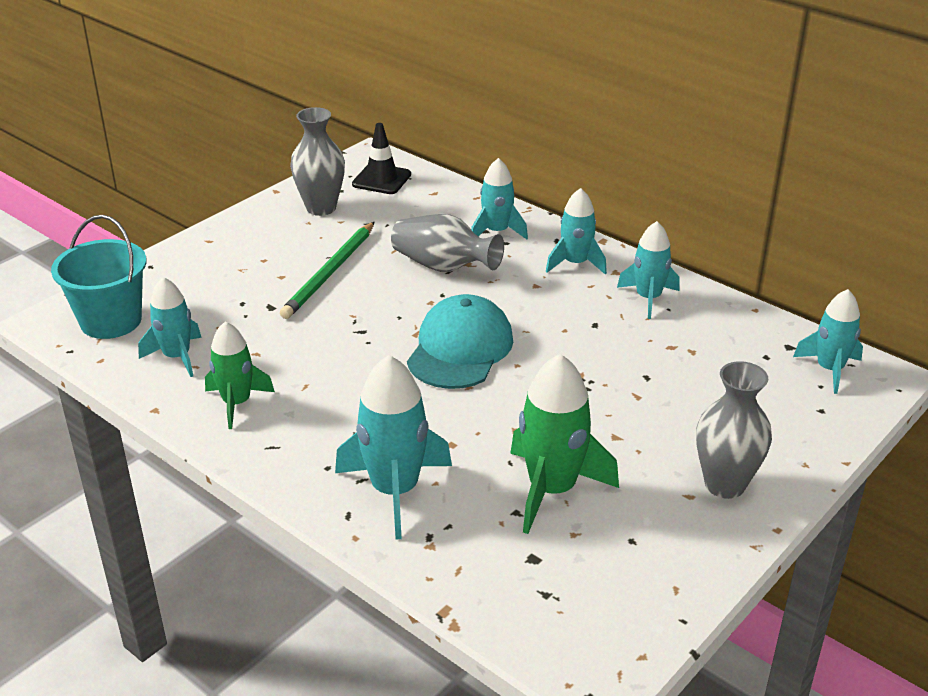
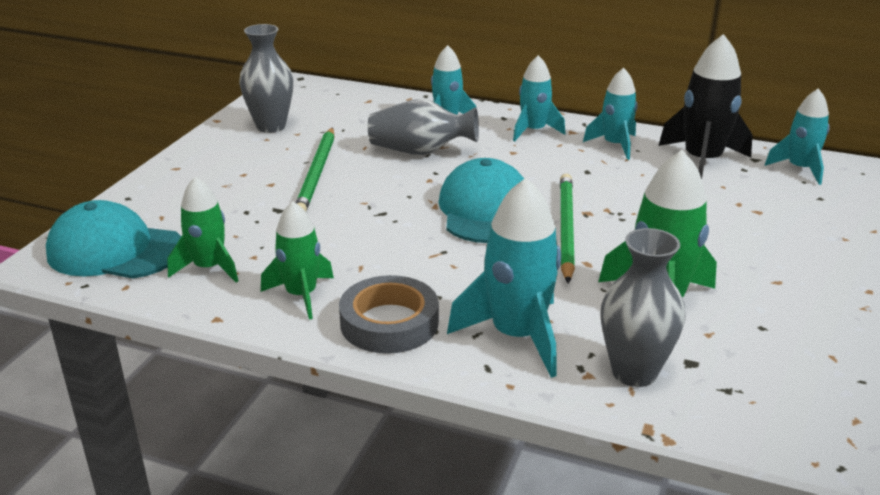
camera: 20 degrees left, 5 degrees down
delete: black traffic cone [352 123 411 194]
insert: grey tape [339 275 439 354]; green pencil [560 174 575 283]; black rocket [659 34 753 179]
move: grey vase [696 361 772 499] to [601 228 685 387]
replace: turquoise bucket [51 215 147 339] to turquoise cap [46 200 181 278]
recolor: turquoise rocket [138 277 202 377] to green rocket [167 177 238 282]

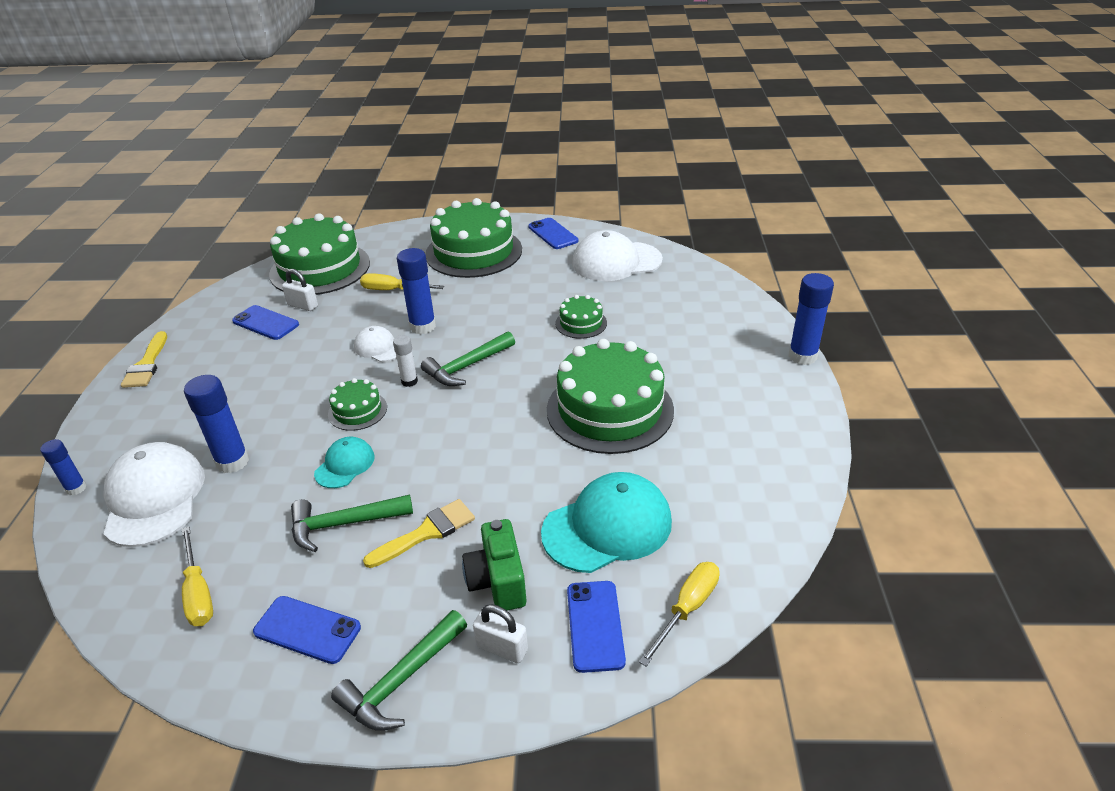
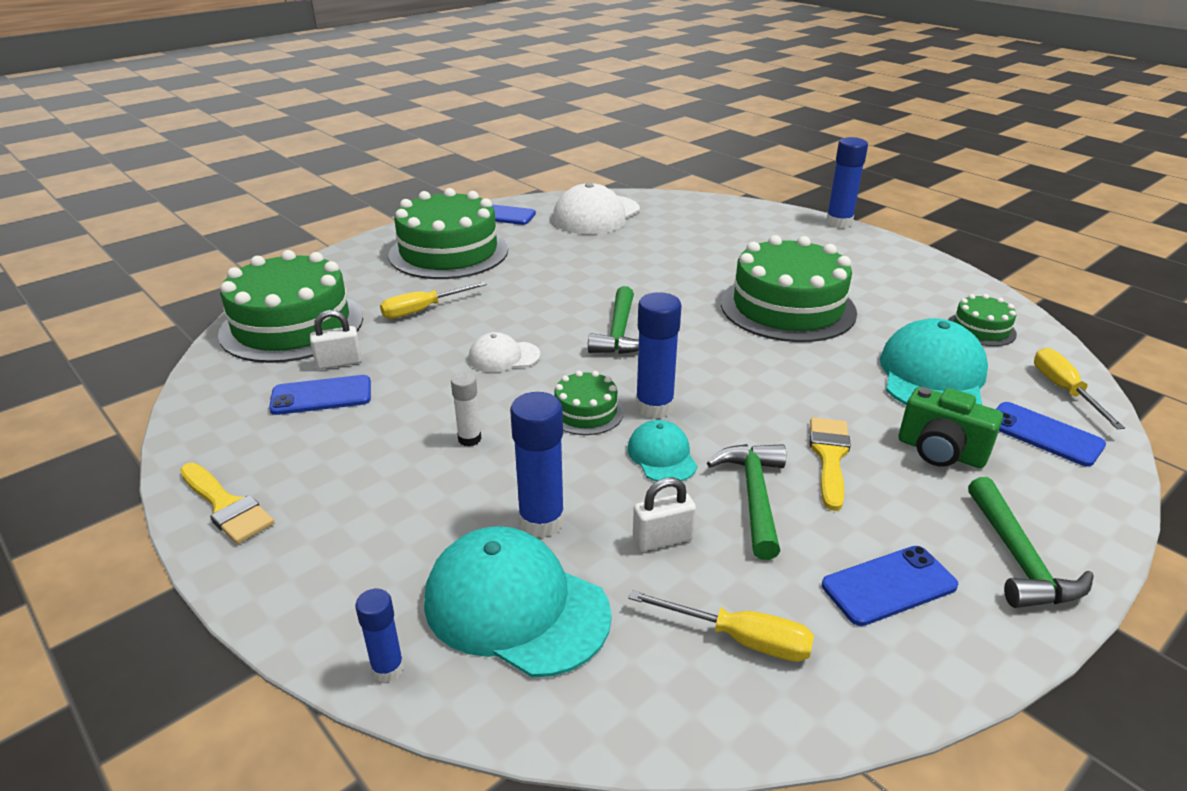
camera: 45 degrees left, 5 degrees down
move: white glue stick [393 335 418 387] to [451 372 481 446]; white padlock [473 604 528 663] to [633 477 696 551]; blue glue stick [397 248 436 334] to [635 292 682 419]; green cake [555 295 607 339] to [948 294 1017 346]
recolor: white cap [103 442 205 547] to turquoise cap [424 526 612 678]
rotate: green hammer [291 494 413 552] = [707 444 786 560] 150 degrees clockwise

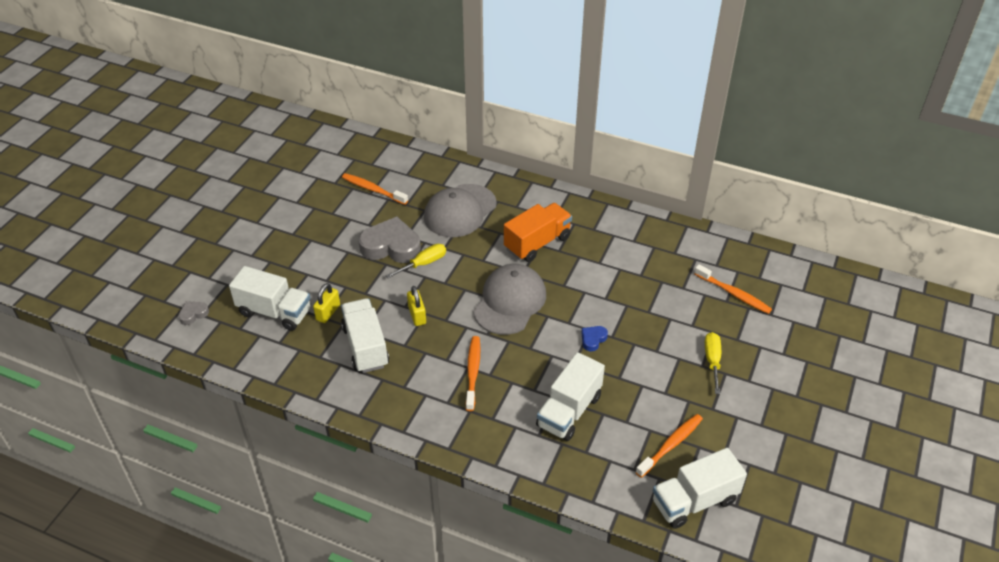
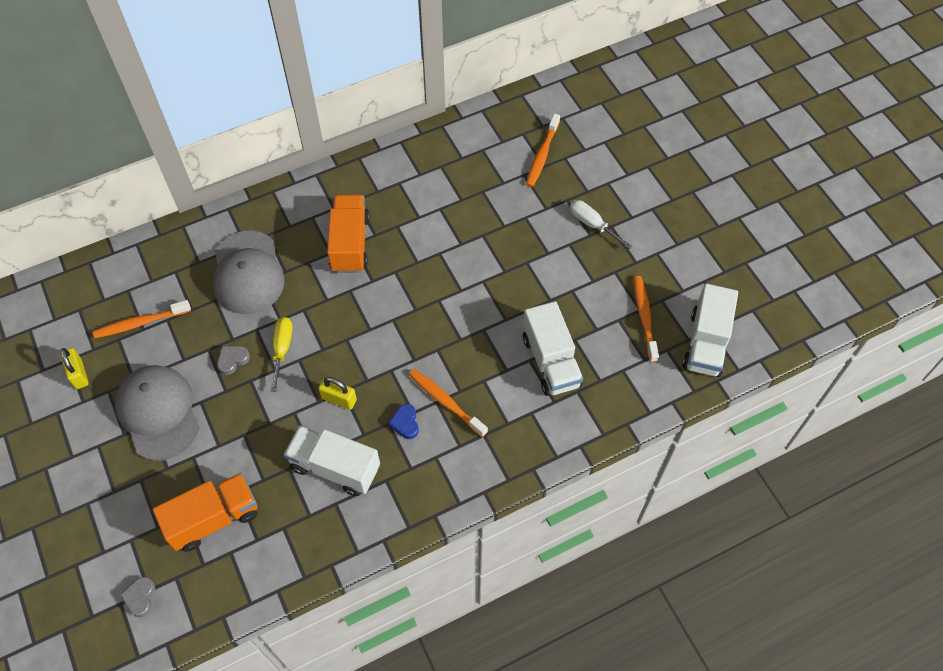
camera: 50 degrees left, 15 degrees up
move: yellow padlock [313 283 340 323] to [60 348 89 389]; grey cap [473 264 546 335] to [115 365 200 461]; blue heart [581 326 608 352] to [388 404 419 439]
recolor: white truck [229 266 311 331] to orange truck [153 473 257 552]; yellow screwdriver [705 332 721 394] to white screwdriver [570 200 632 249]
rotate: orange toothbrush [694 264 772 314] = [526 114 560 187] 120 degrees clockwise
resize: grey heart [358 217 421 263] = [217 346 250 375] x0.46

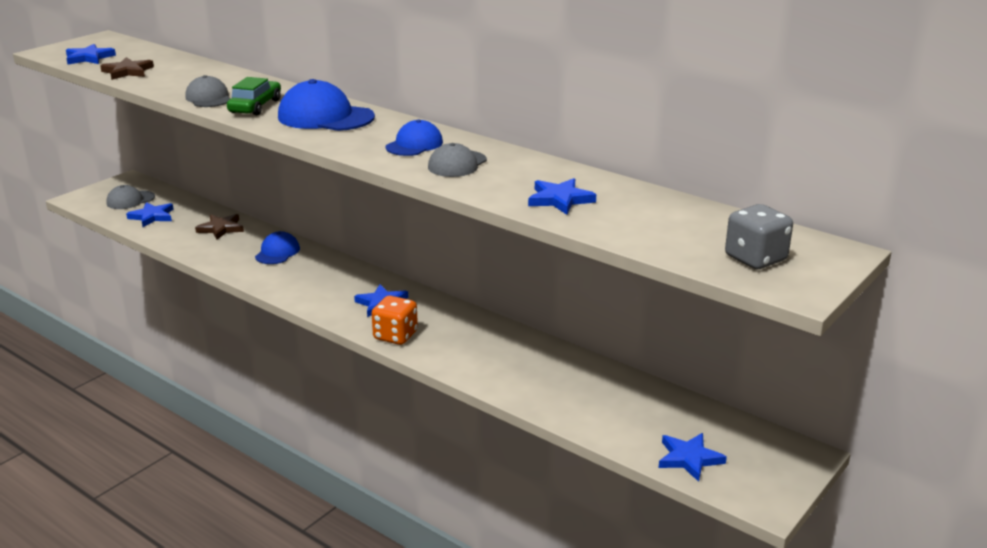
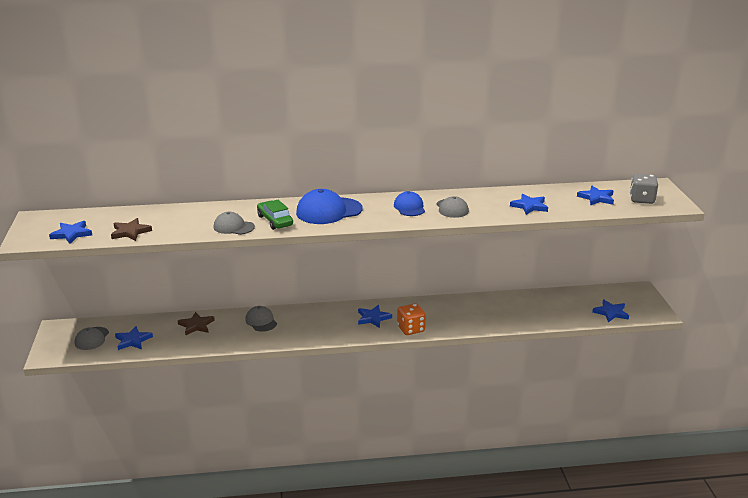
camera: 45 degrees left, 0 degrees up
insert: blue star [577 186 614 206]
recolor: blue cap [255 231 300 264] to grey cap [245 306 277 332]

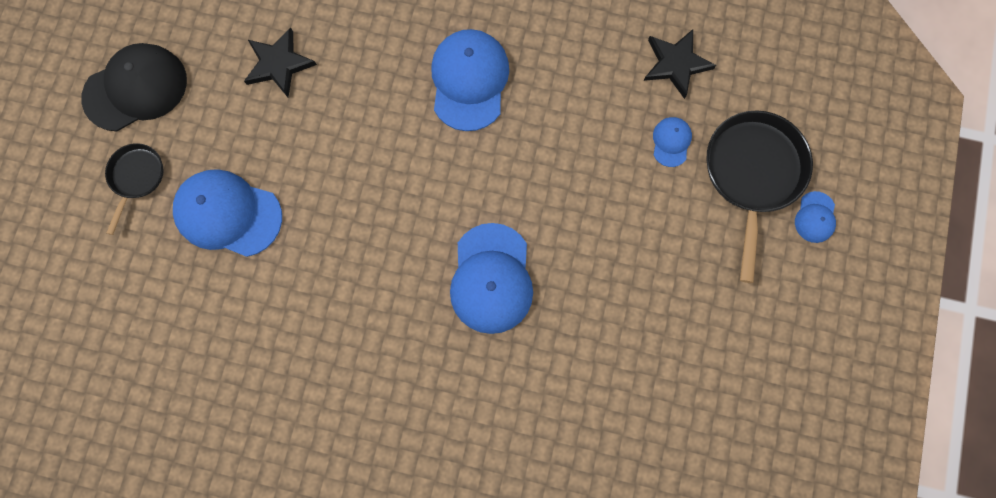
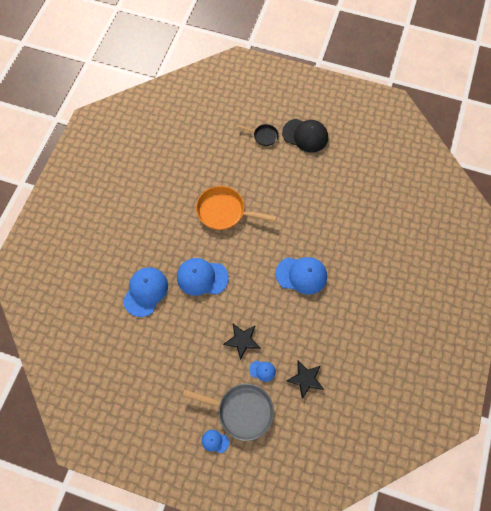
camera: 95 degrees right, 10 degrees down
insert: orange pan [196 186 277 230]
move: blue cap [173 169 282 257] to [123 267 168 317]; black star [244 28 317 97] to [223 324 261 360]
recolor: black pan [706 110 813 283] to grey pan [183 384 274 441]
rotate: black cap [81 43 187 131] = [282 119 328 152] 45 degrees counterclockwise

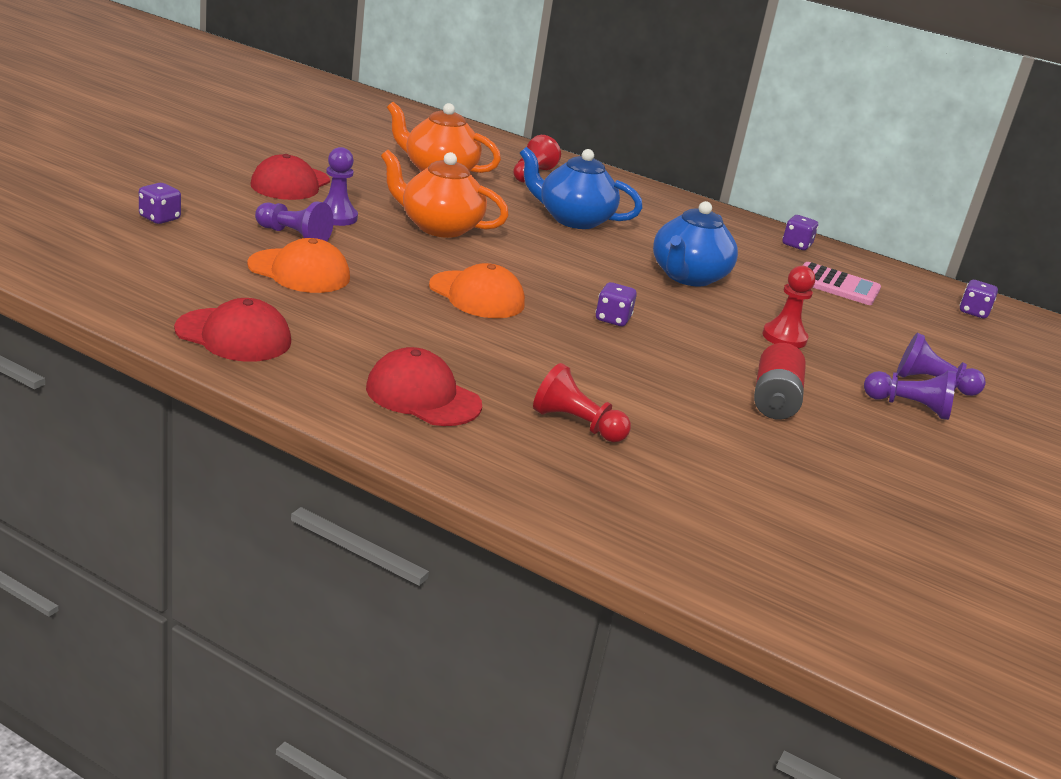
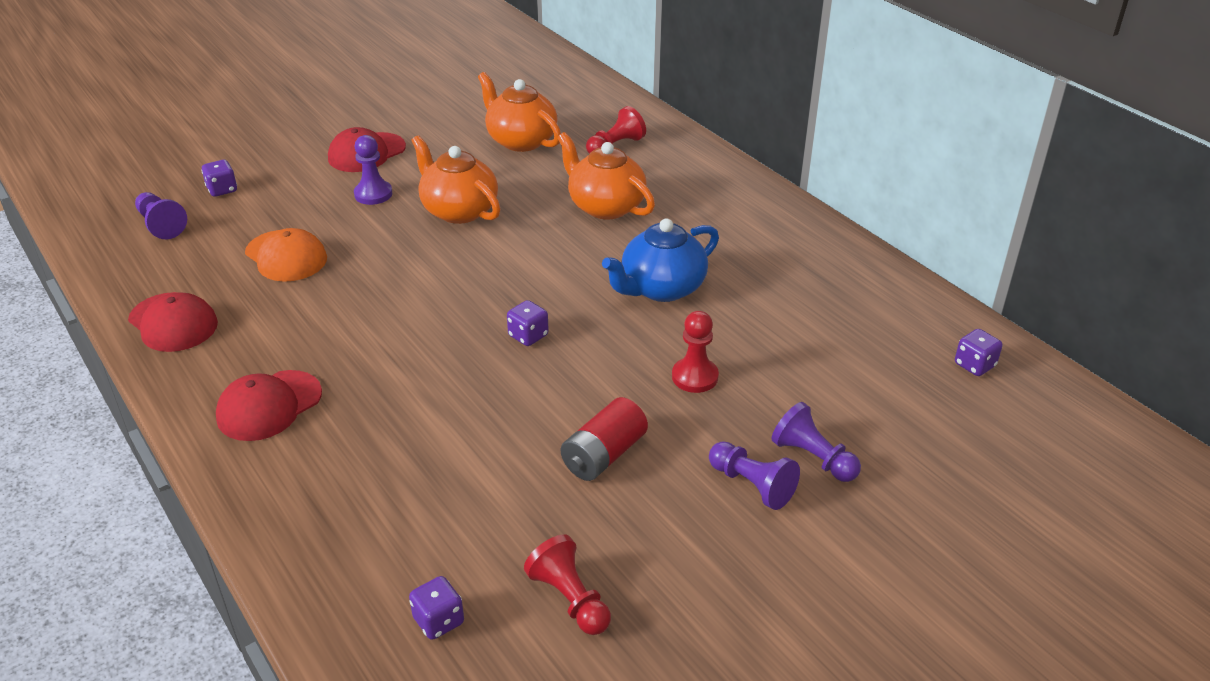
camera: 30 degrees right, 10 degrees up
delete: orange cap [429 263 525 318]; pink calculator [802 262 881 305]
move: purple pawn [255 201 334 241] to [135 192 187 239]; purple dice [783 215 818 250] to [409 576 464 640]; red pawn [533 363 631 442] to [524 534 611 635]
recolor: blue teapot [520 147 643 229] to orange teapot [558 132 655 219]
rotate: red cap [366 347 482 426] = [216 370 322 441] 105 degrees counterclockwise

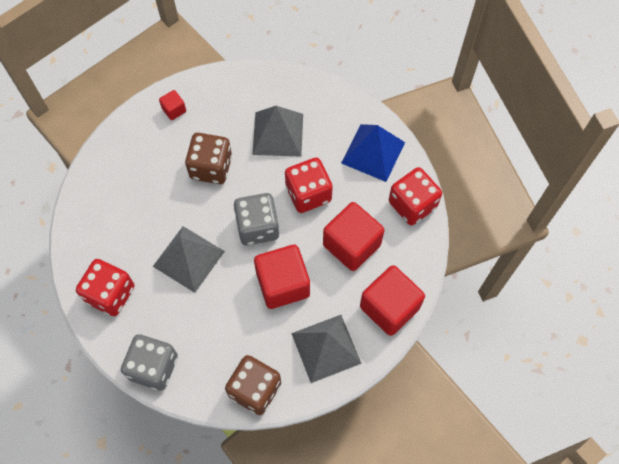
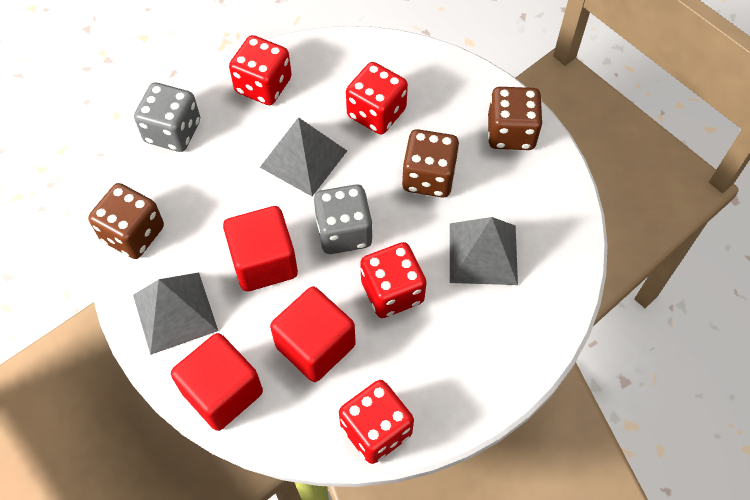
camera: 90 degrees right, 5 degrees down
delete: blue pyramid [341 124 405 182]
insert: red dice [346 62 408 134]
replace: red cube [159 90 186 120] to brown dice [488 87 543 150]

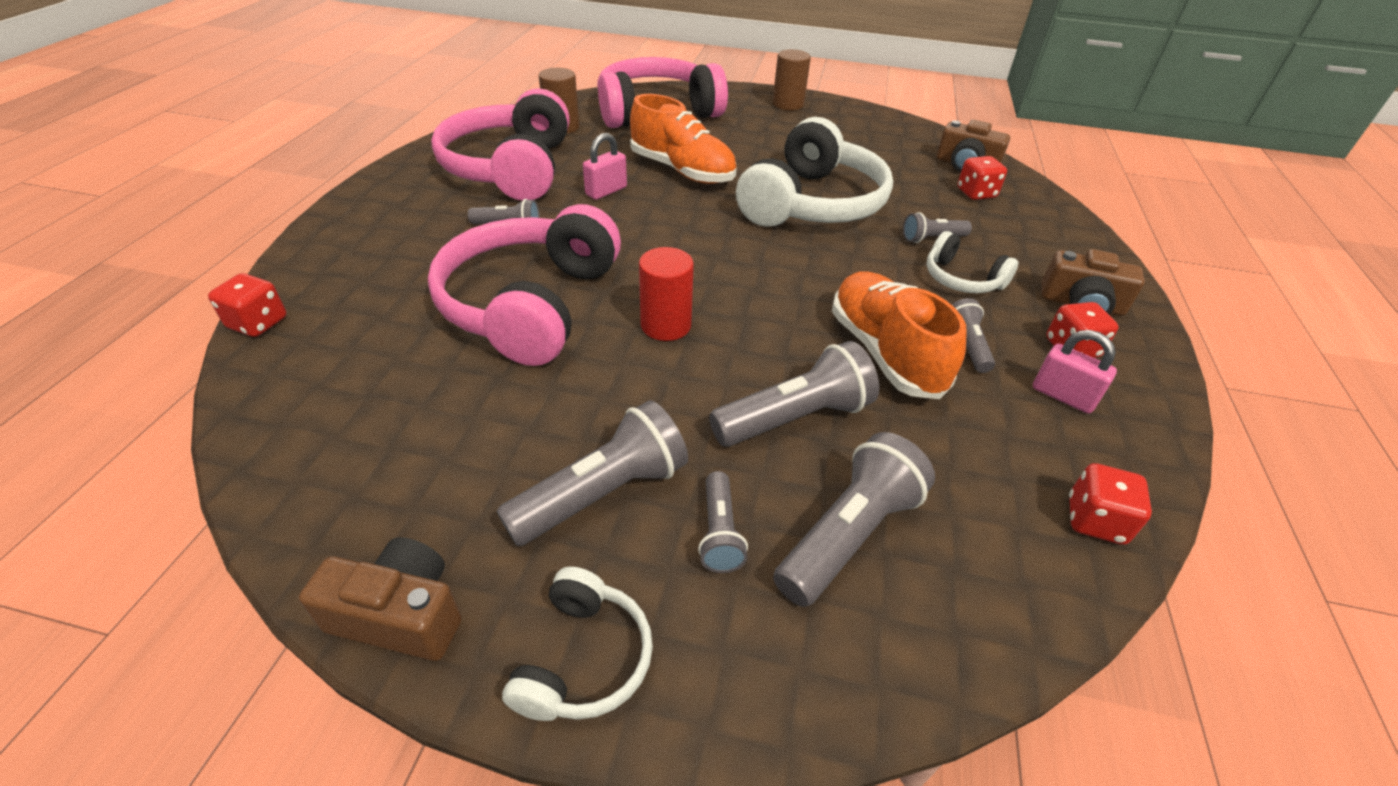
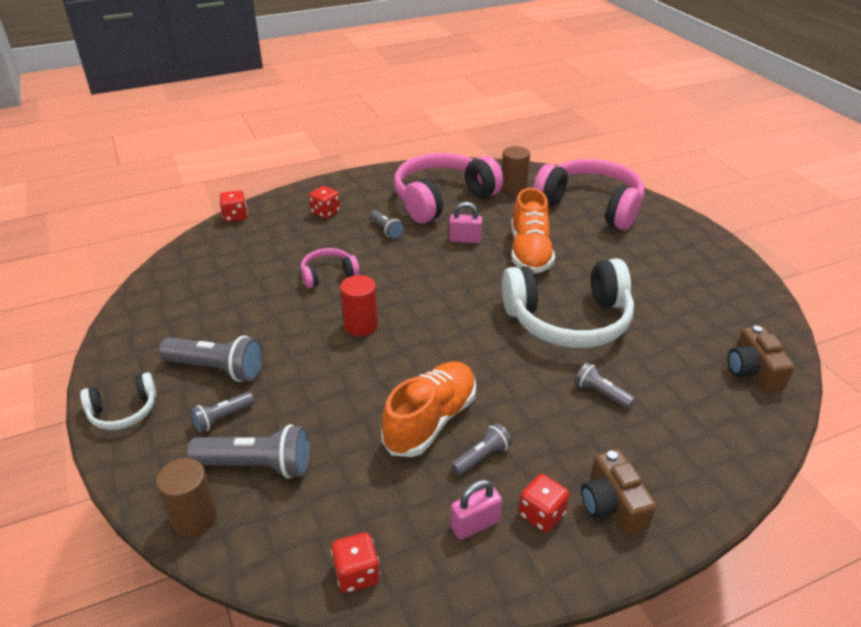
camera: 55 degrees right, 5 degrees down
delete: brown camera [299 537 462 661]; grey flashlight [709 341 879 447]; white headphones [926 231 1019 293]
move: brown cylinder [773 49 811 110] to [156 458 217 537]; red dice [957 156 1007 200] to [309 186 340 219]
rotate: pink padlock [1033 330 1117 414] = [450 480 502 540] 60 degrees clockwise
resize: pink headphones [428 204 621 366] = [301 248 360 288] x0.48

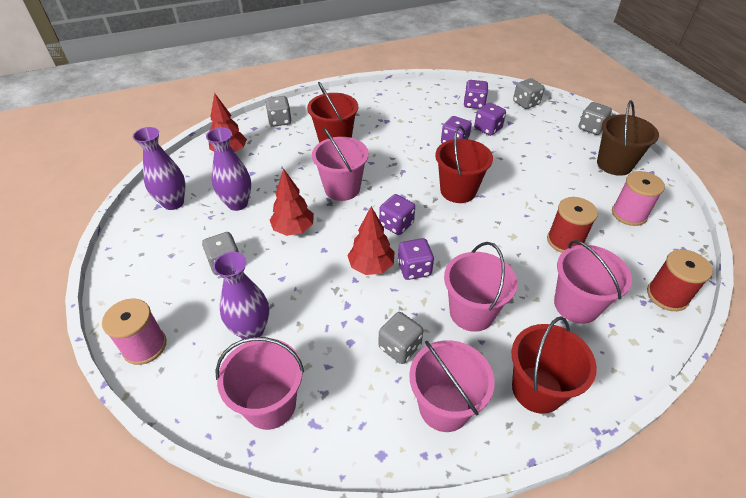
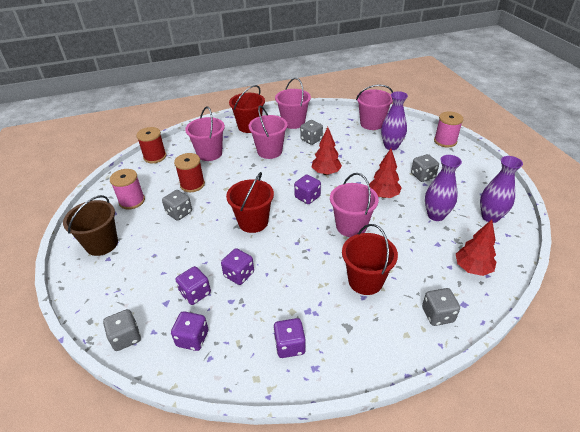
camera: 175 degrees left, 5 degrees down
move: grey dice [579 102 612 135] to [162 190 192 221]; purple dice [398 238 434 280] to [273 318 306 358]

